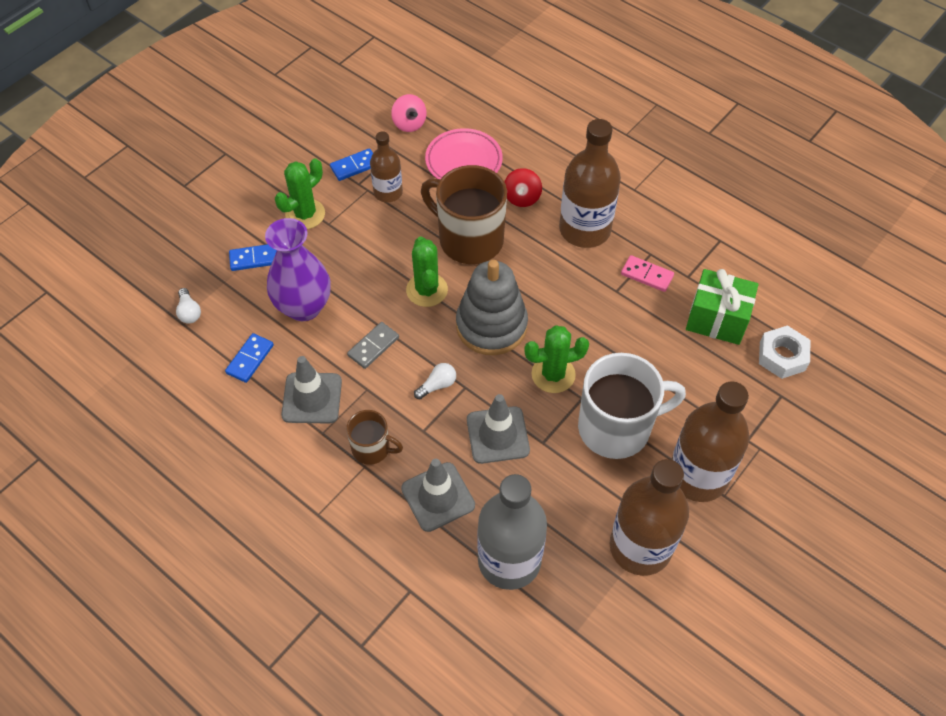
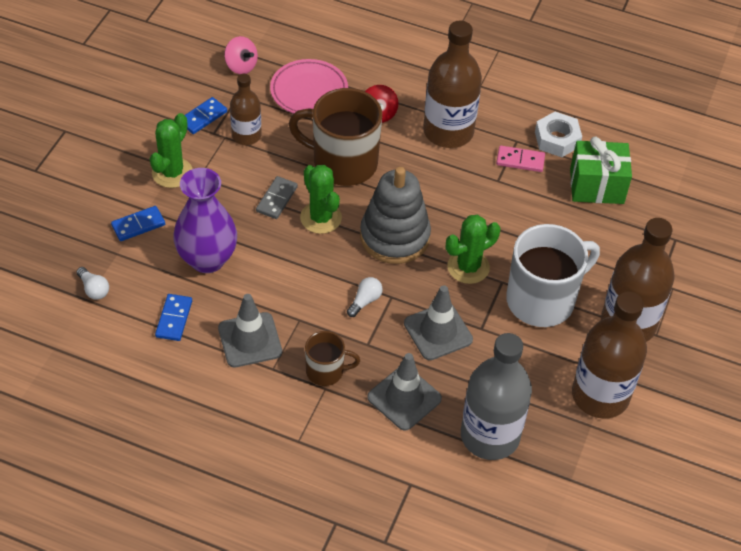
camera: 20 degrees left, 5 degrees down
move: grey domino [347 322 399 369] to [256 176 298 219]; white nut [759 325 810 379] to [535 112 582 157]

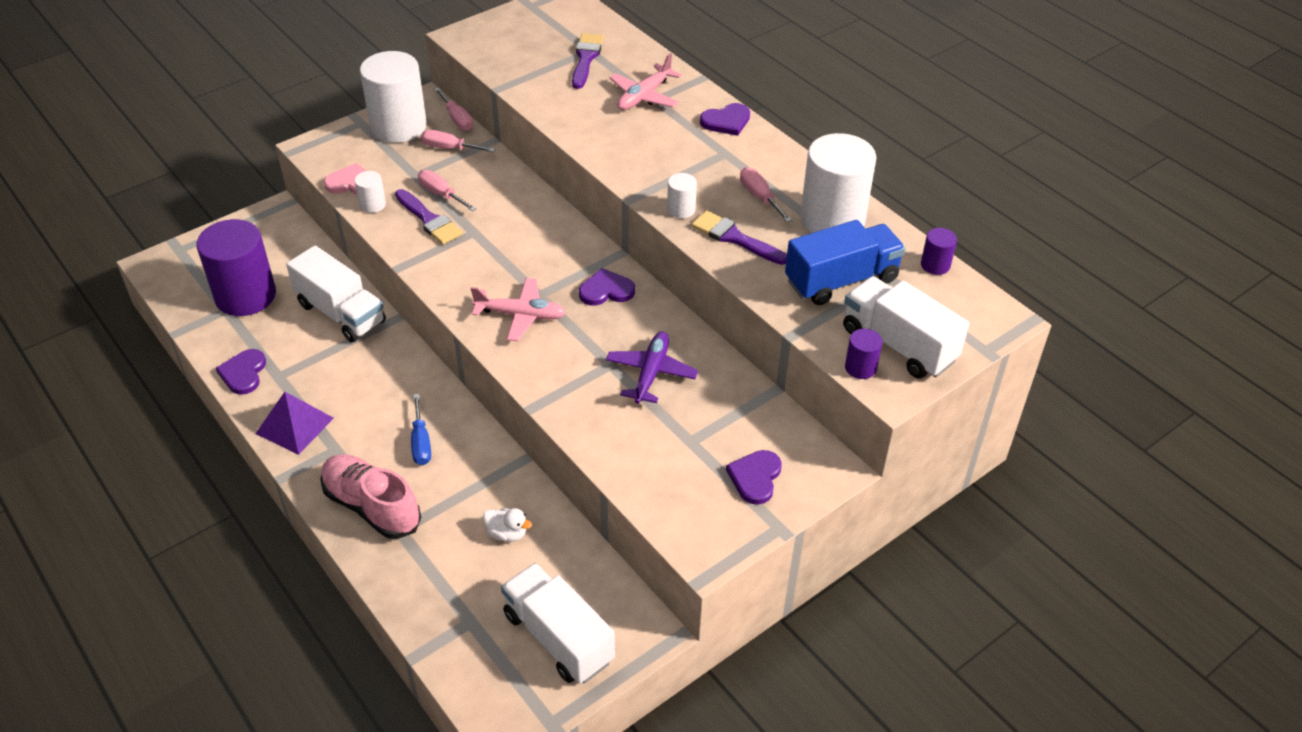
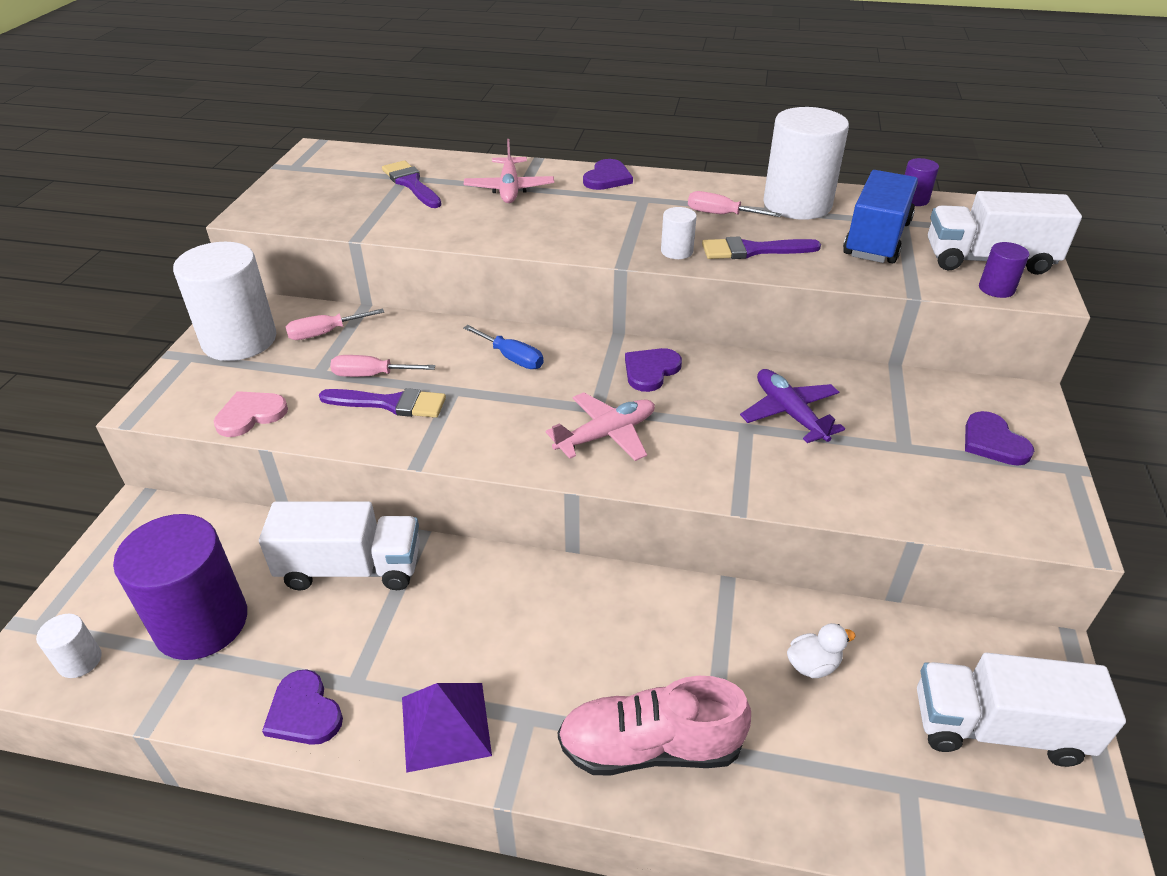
camera: 40 degrees left, 5 degrees down
delete: pink screwdriver [434 88 473 131]
move: white cylinder [354 171 386 213] to [36 614 102 678]; blue screwdriver [411 394 431 465] to [463 325 543 369]

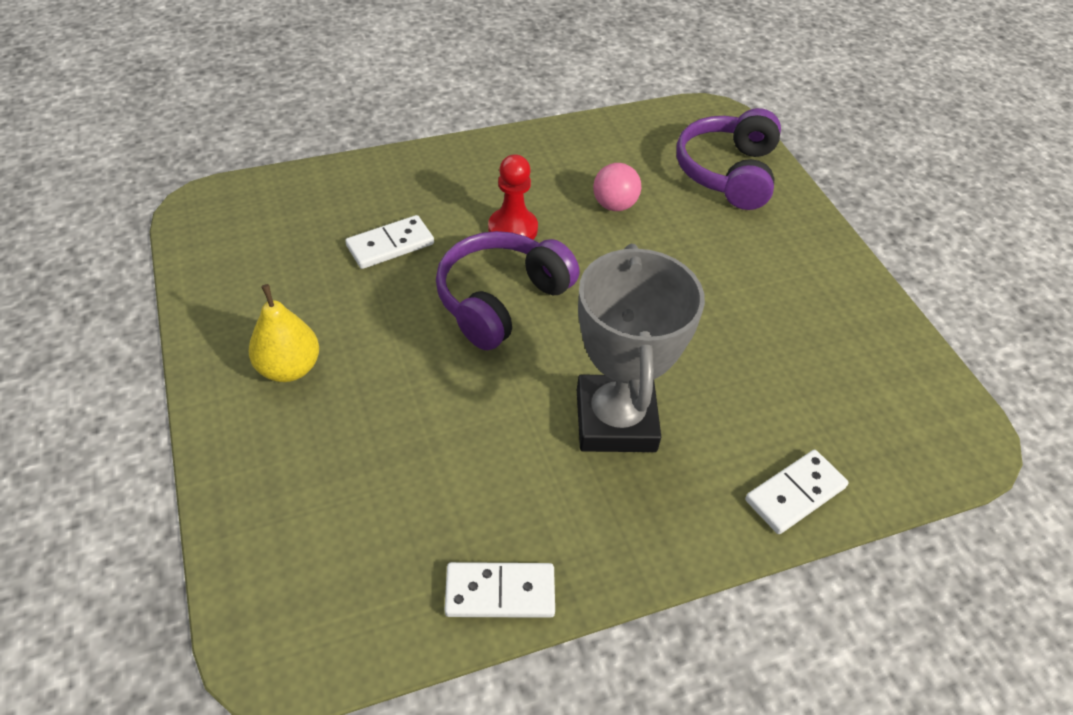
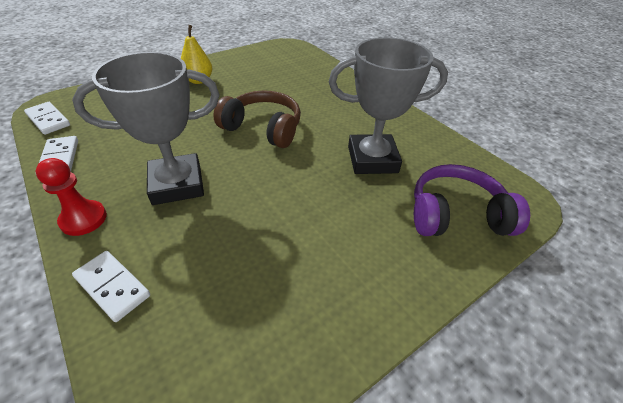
camera: 75 degrees right, 5 degrees down
move: white domino [345 215 434 269] to [24 102 70 135]; red pawn [488 154 538 240] to [36 158 107 236]
replace: pink ball [593 163 641 211] to grey trophy [329 37 448 174]
recolor: purple headphones [436 231 579 350] to brown headphones [213 90 301 148]

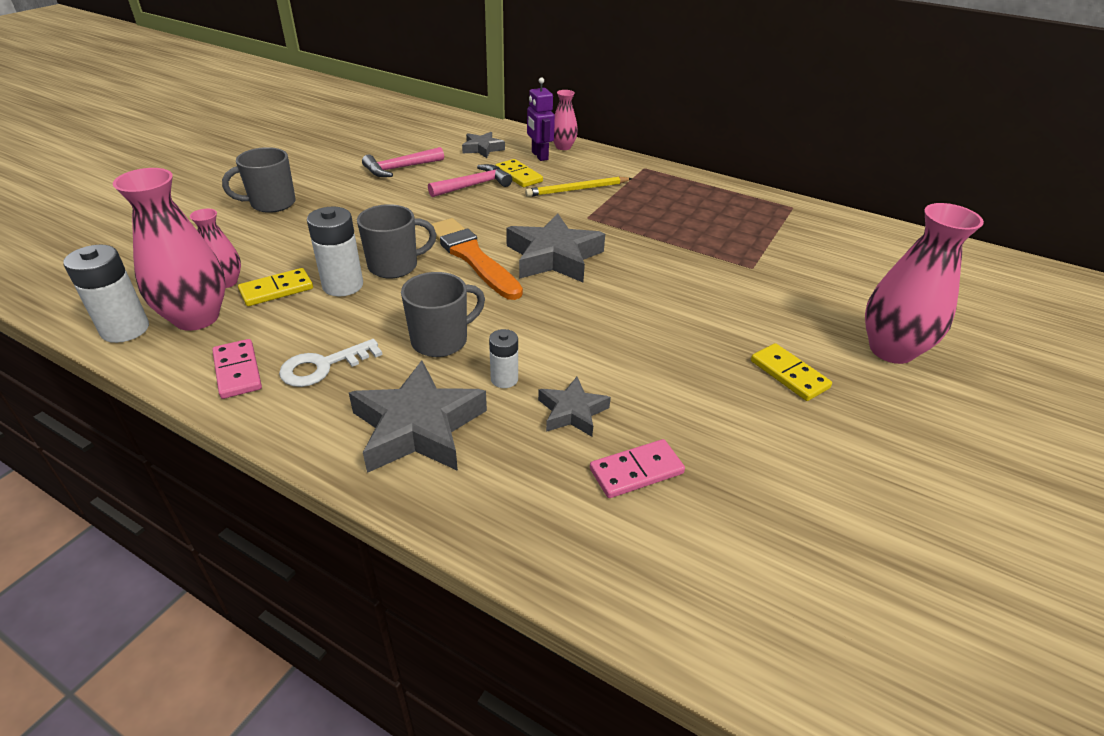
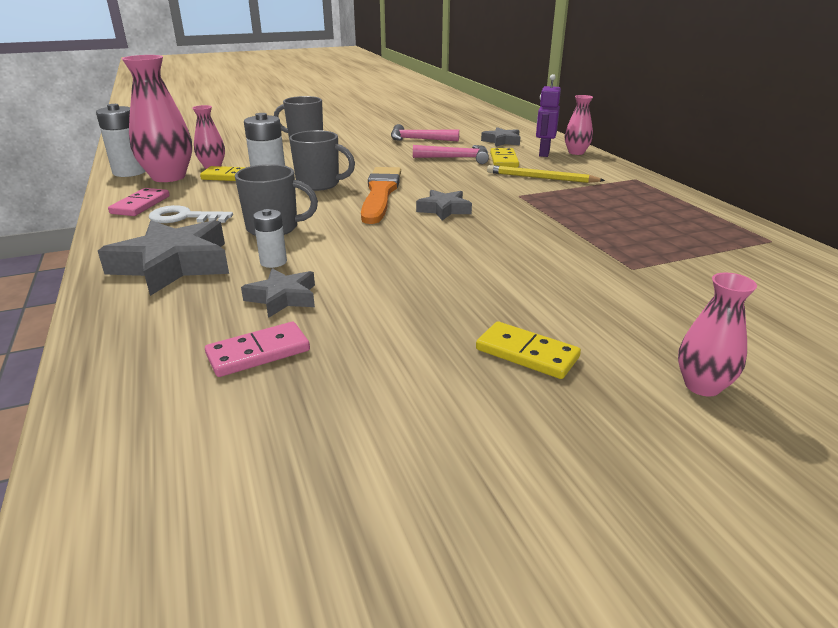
camera: 40 degrees right, 10 degrees down
rotate: pink domino [590 439 685 498] = [205 322 310 377] 45 degrees counterclockwise; yellow domino [751 343 832 401] = [476 321 581 379] 60 degrees counterclockwise
resize: grey star [506 213 605 282] = [416 190 472 221] x0.55; pink vase [865 203 984 364] = [678 273 757 397] x0.54

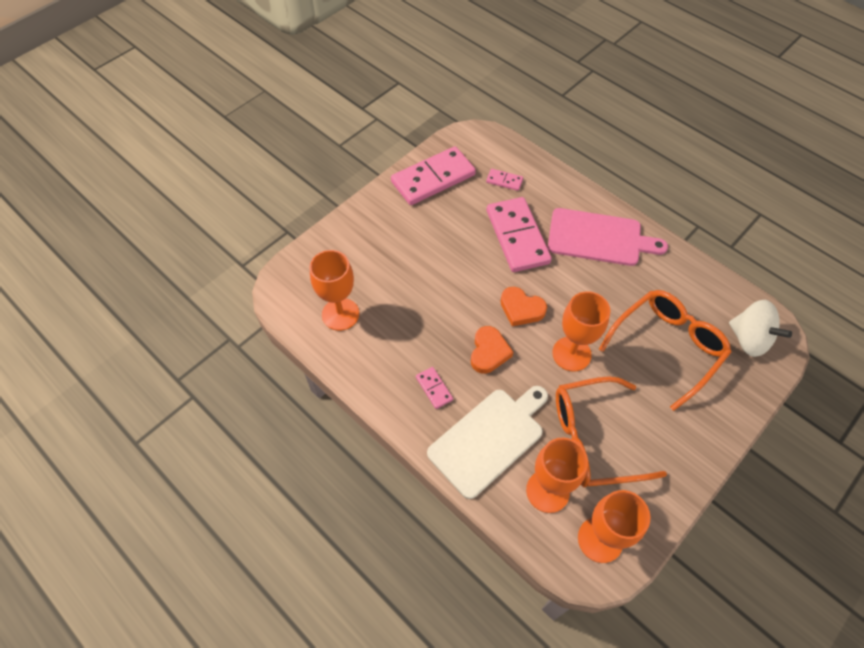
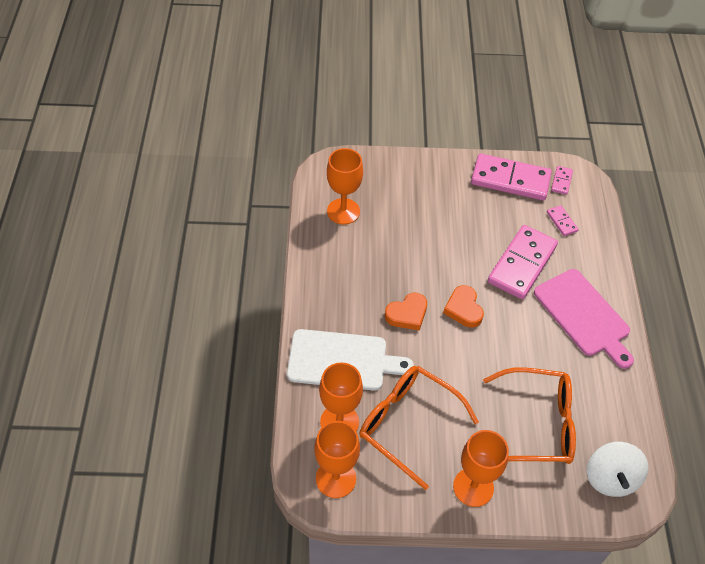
camera: 45 degrees right, 5 degrees down
move: orange goblet [552 291 610 371] to [453 430 509 507]; pink domino [416 367 453 409] to [551 166 573 195]

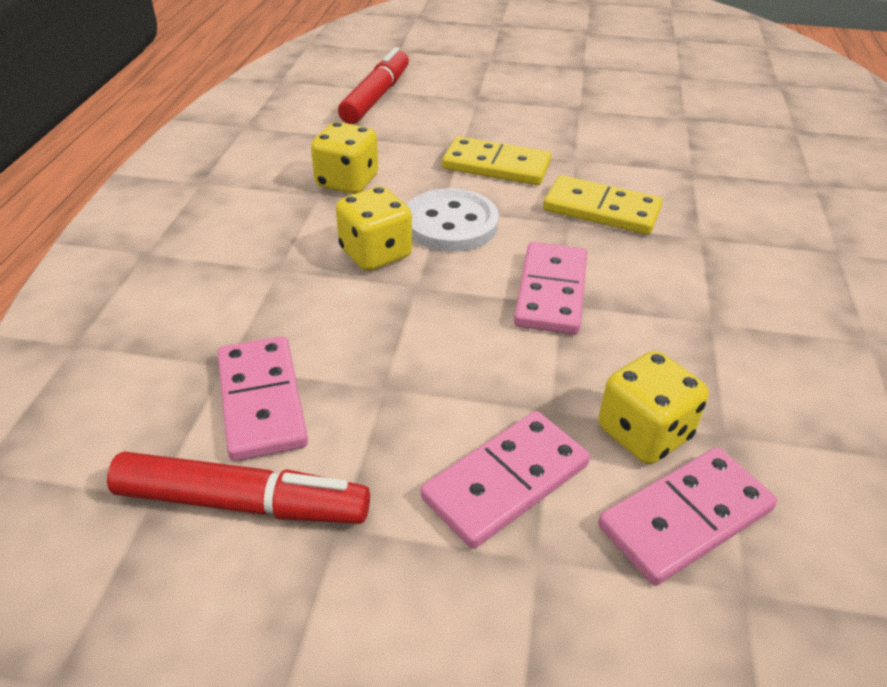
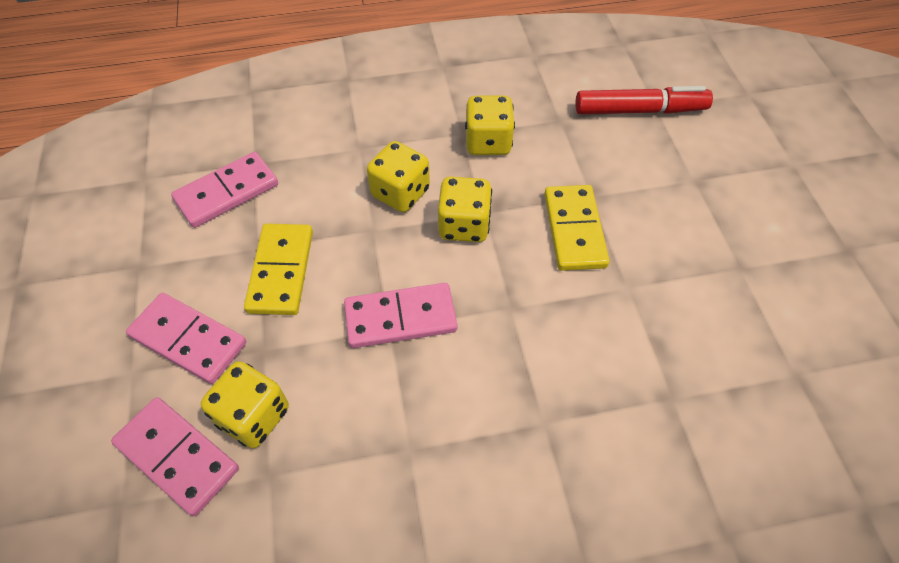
camera: 70 degrees right, 15 degrees up
delete: red marker [107 451 370 524]
move: yellow domino [543 175 663 235] to [244 224 313 315]
replace: white button [407 188 499 251] to yellow dice [438 177 492 242]

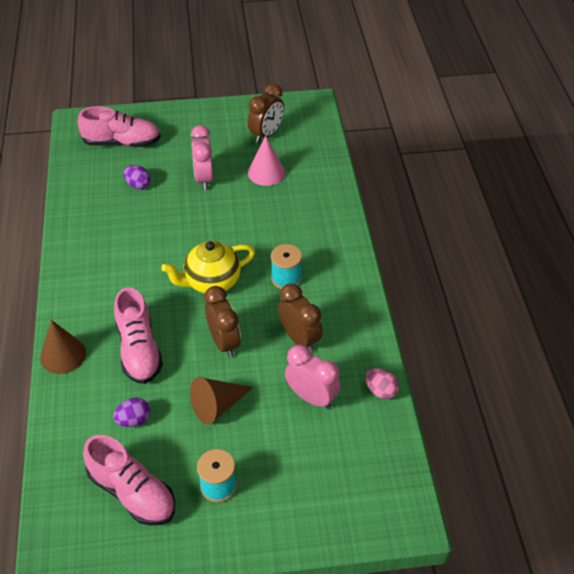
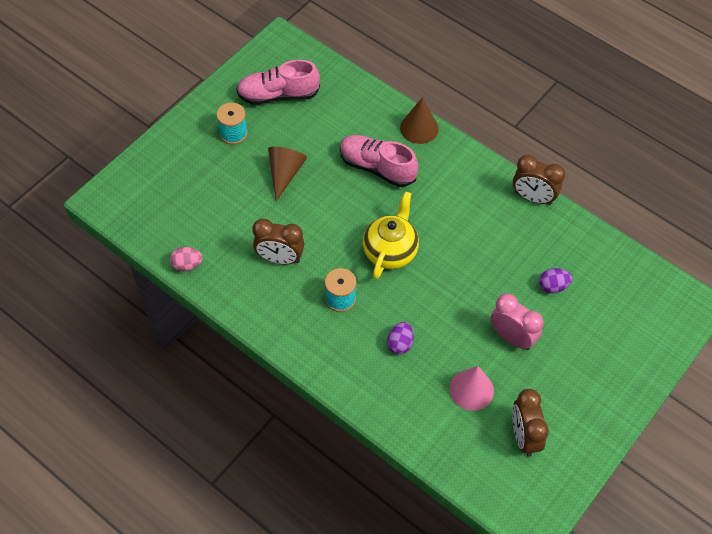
camera: 135 degrees right, 10 degrees up
delete: pink shoe [78 106 161 147]; pink clock [285 345 340 409]
move: purple egg [113 398 151 427] to [387 322 414 354]; brown clock [204 286 241 358] to [513 154 565 205]

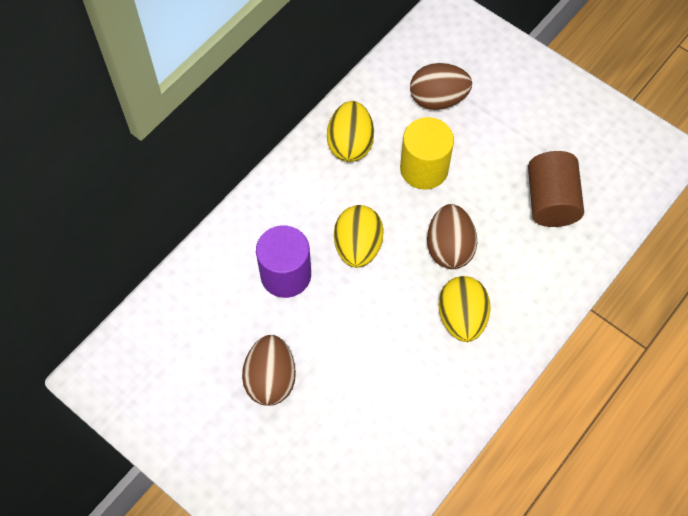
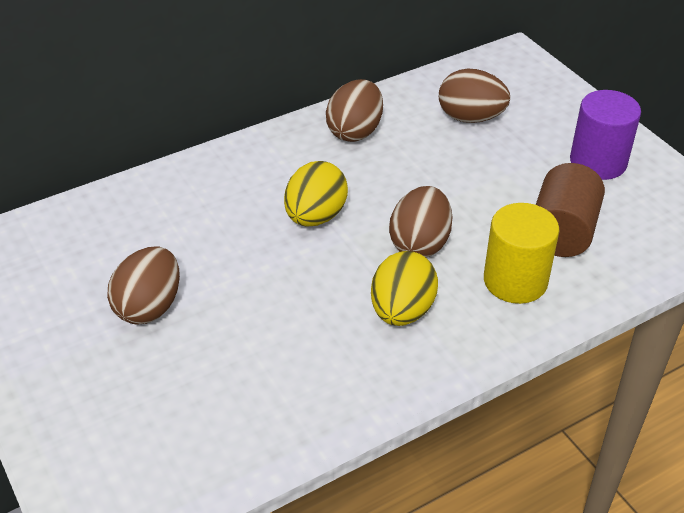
camera: 20 degrees right, 20 degrees down
move: yellow cylinder [400 117 454 190] to [484 203 559 304]; purple cylinder [256 225 311 298] to [570 90 641 180]
recolor: yellow egg [327 101 374 162] to brown egg [326 79 383 142]

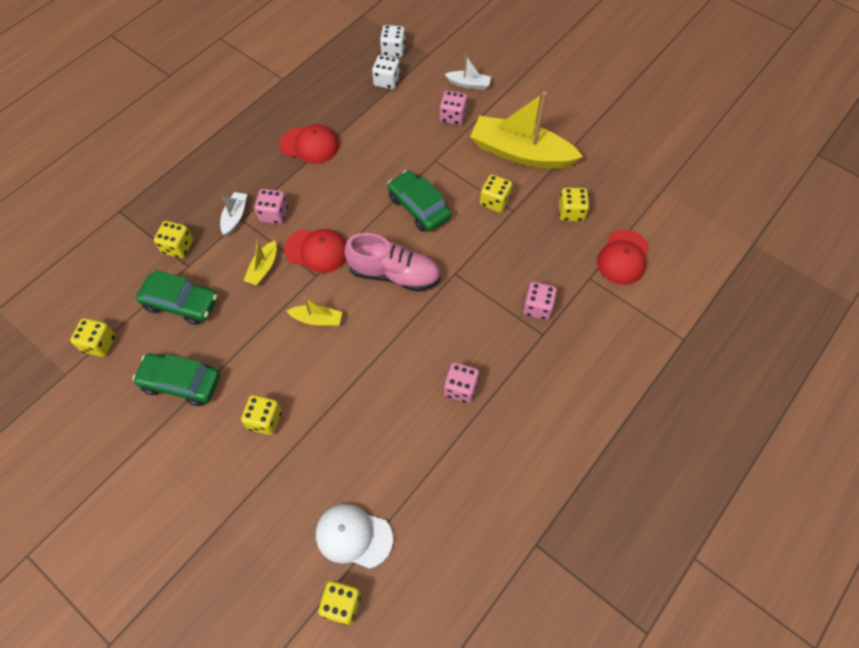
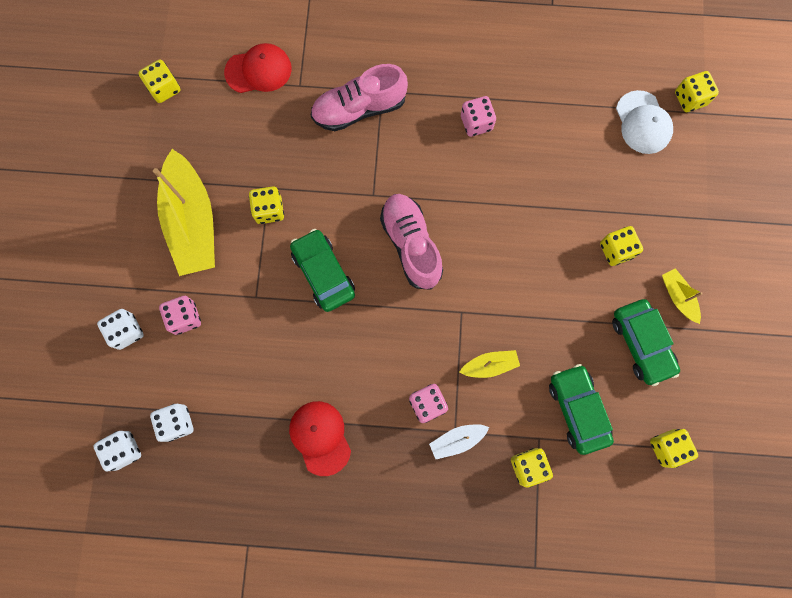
camera: 125 degrees left, 15 degrees up
delete: red cap [284 229 346 273]
move: yellow dice [559 188 589 221] to [138 59 180 103]; yellow boat [286 297 342 326] to [662 268 703 324]
replace: white boat [445 55 491 90] to white dice [97 309 144 350]; pink dice [523 282 557 320] to pink shoe [311 64 408 131]
rotate: green car [388 170 451 232] = [290 229 355 312] 135 degrees clockwise

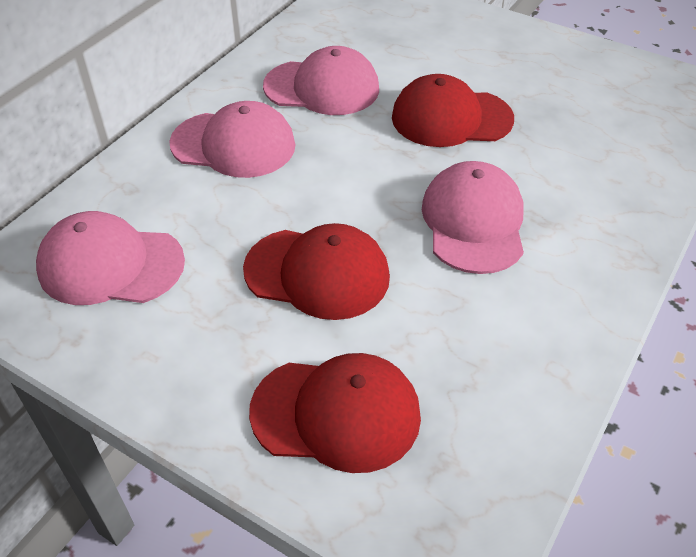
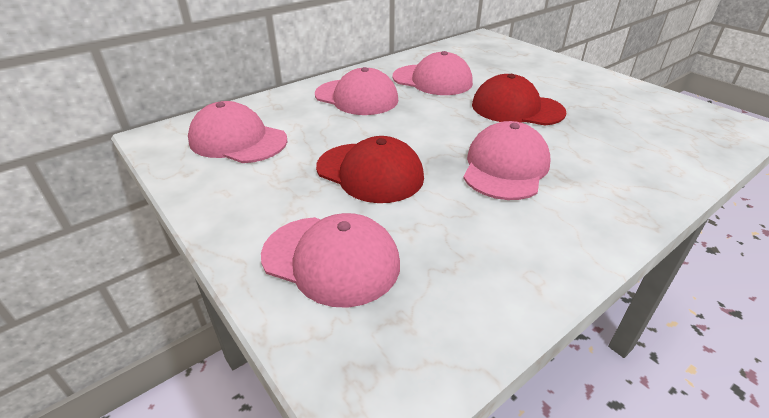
camera: 20 degrees right, 10 degrees down
recolor: red cap [249 353 421 473] to pink cap [261 213 400 308]

